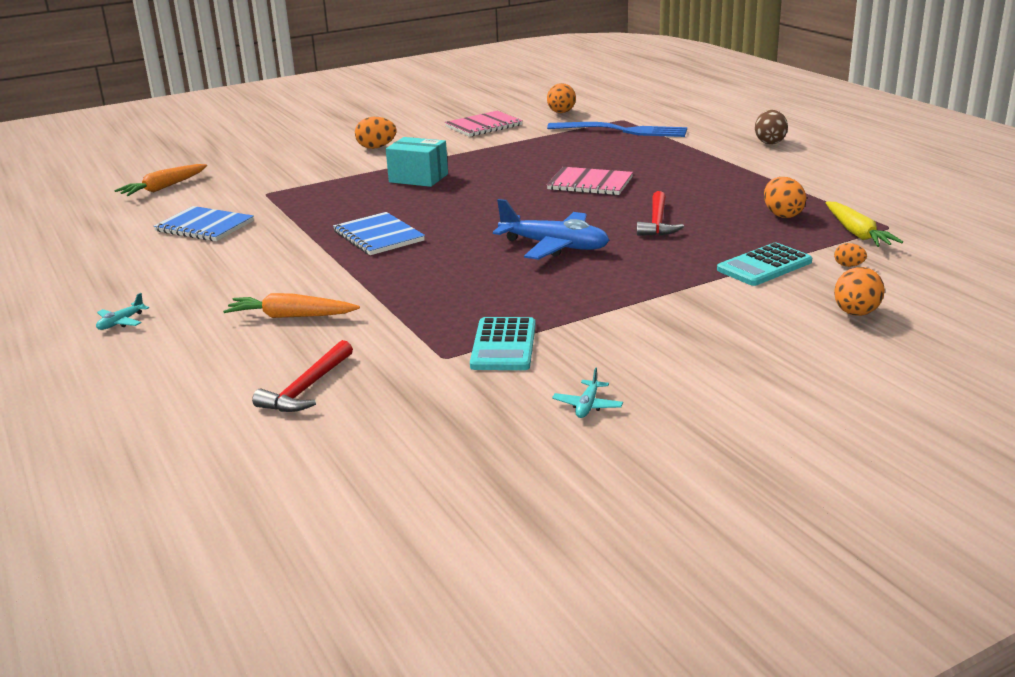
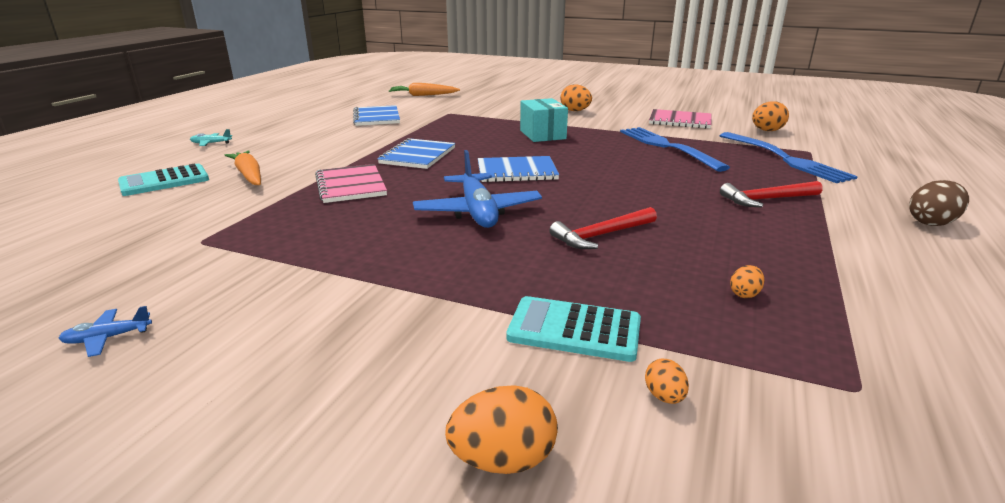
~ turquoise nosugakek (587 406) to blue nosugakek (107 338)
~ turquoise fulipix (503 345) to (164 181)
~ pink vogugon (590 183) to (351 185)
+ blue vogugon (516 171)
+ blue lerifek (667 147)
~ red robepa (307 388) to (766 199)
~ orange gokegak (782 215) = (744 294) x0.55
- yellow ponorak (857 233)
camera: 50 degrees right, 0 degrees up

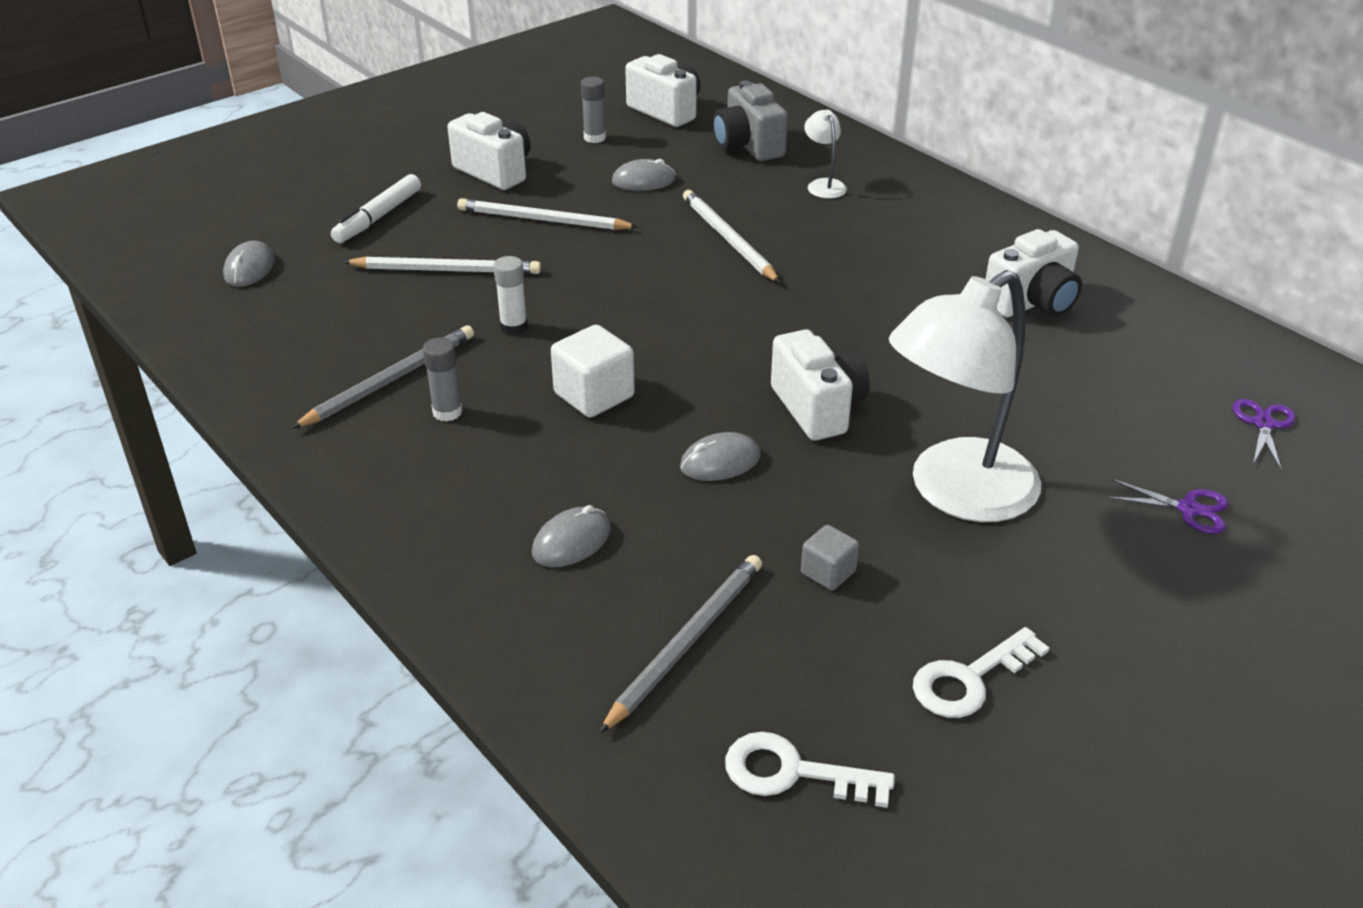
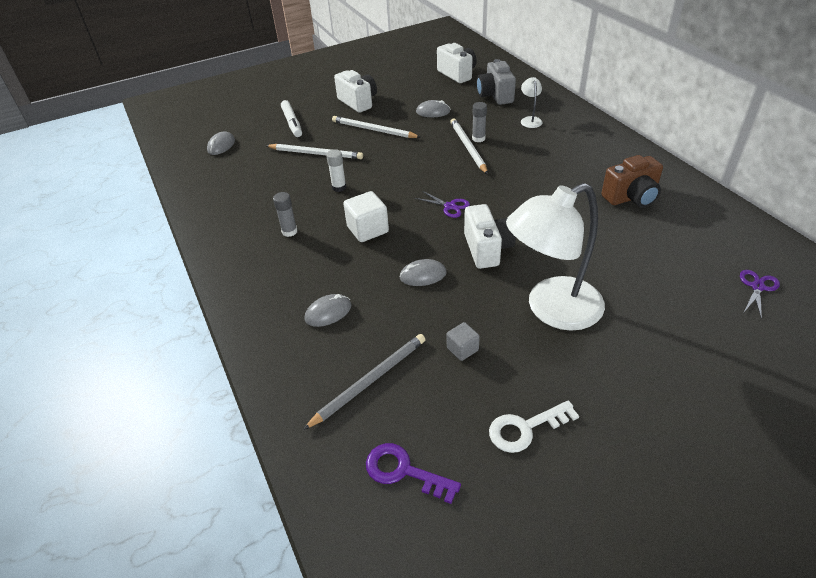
~ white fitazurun (378 217) = (292 123) 60 degrees counterclockwise
~ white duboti (793 772) to purple duboti (404 471)
~ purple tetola (1188 509) to (450 206)
~ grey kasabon (594 138) to (478 138)
~ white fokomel (1032 303) to brown fokomel (631 197)
- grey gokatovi (390 380)
camera: 15 degrees right, 5 degrees up

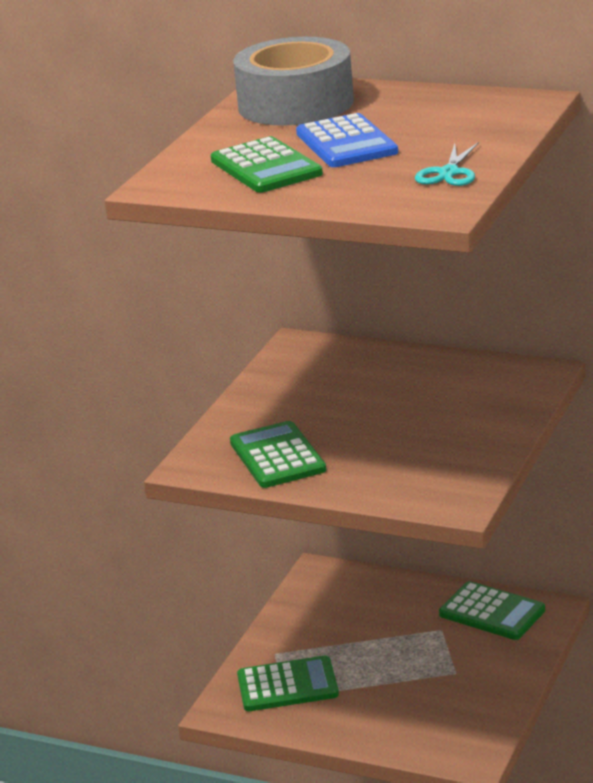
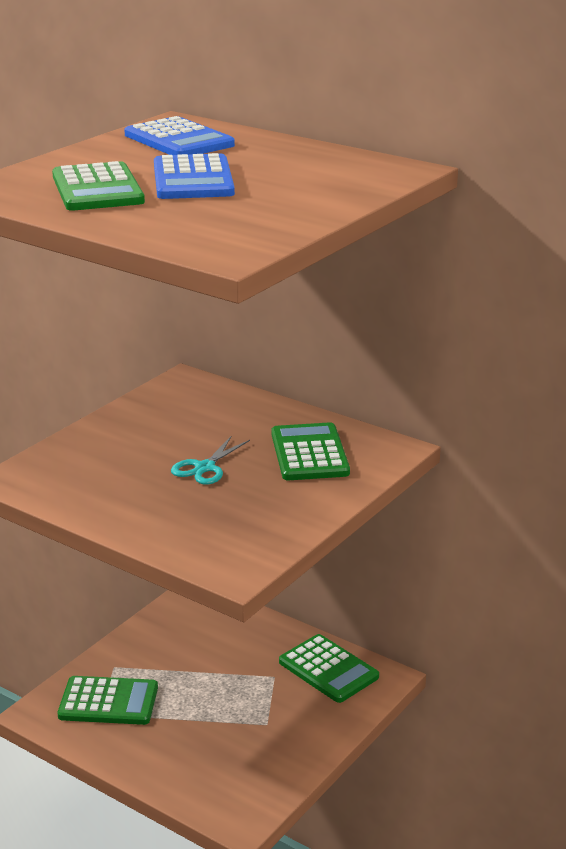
~ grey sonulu (295 104) to blue fulipix (178 140)
~ turquoise tetola (449 173) to (205 468)
~ green fulipix (277 456) to (309 453)
camera: 10 degrees right, 0 degrees up

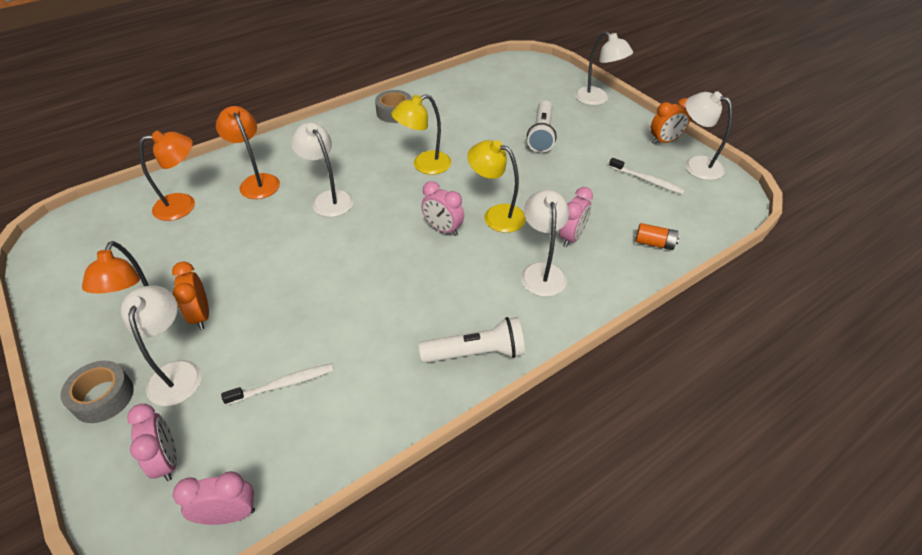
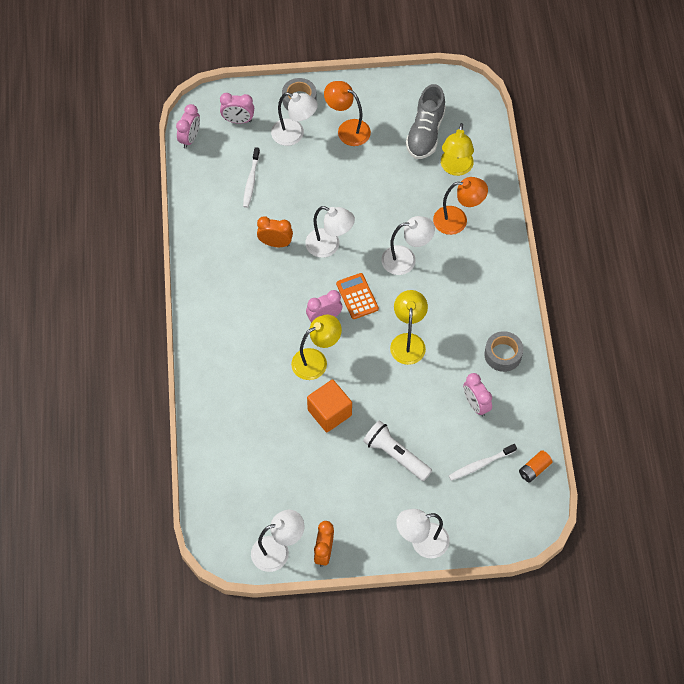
~ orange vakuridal (201 315) to (275 243)
~ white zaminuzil (541 272) to (329 246)
+ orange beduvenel (329 412)
+ orange fulipix (357 296)
+ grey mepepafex (425 133)
~ orange zaminuzil (184 205) to yellow zaminuzil (455 168)
~ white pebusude (647 180) to (480 464)
~ pink vakuridal (571 237) to (476 405)
~ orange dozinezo (654 243) to (534 469)
- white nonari (476 353)
camera: 120 degrees right, 15 degrees up

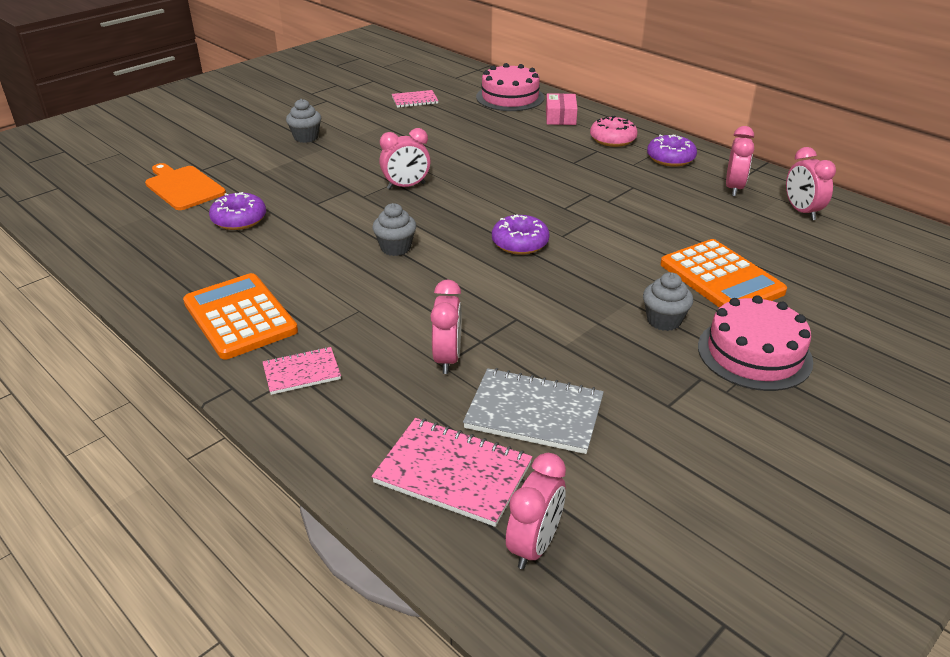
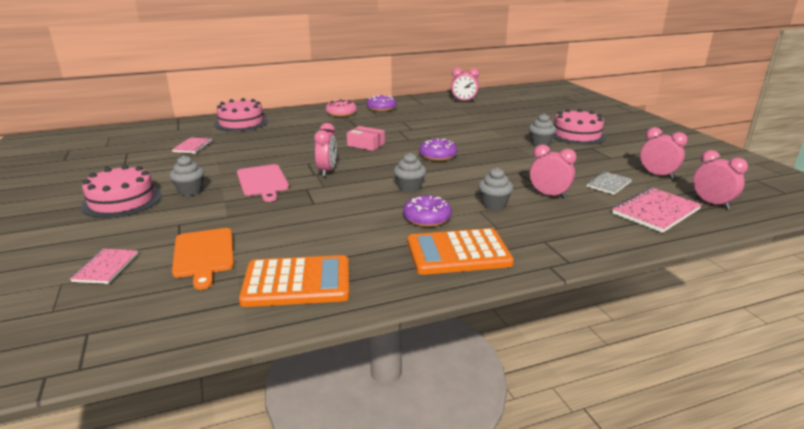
~ pink vogugon (302 372) to (106 267)
+ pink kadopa (122 201)
~ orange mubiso (183 187) = (204 255) 90 degrees counterclockwise
+ pink mubiso (262 181)
~ orange fulipix (721 278) to (297 282)
~ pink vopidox (560 117) to (366 144)
~ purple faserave (239 219) to (427 218)
+ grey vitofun (494 204)
~ grey vogugon (534 413) = (608 184) x0.60
~ pink vakuridal (734 188) to (657 175)
camera: 65 degrees left, 10 degrees down

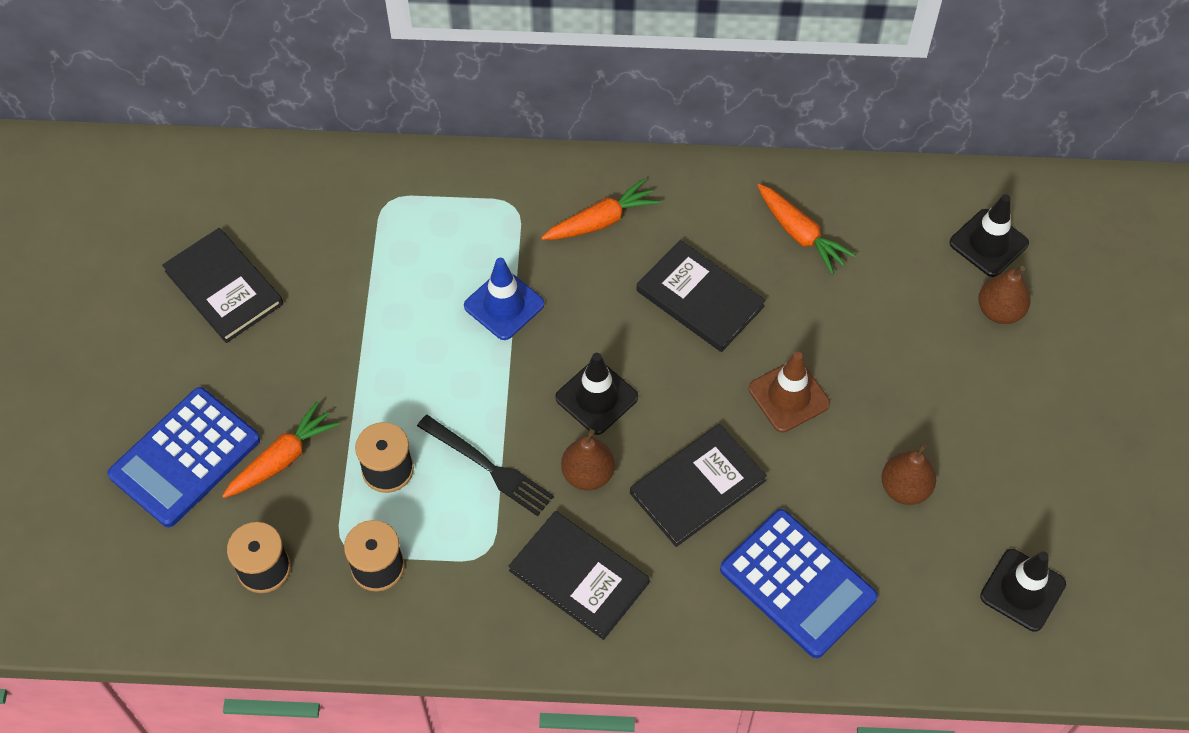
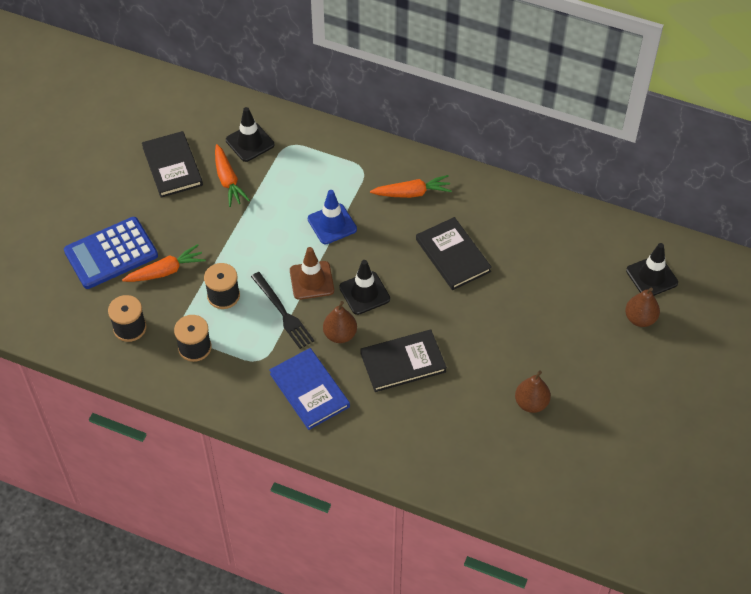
~ orange ponorak (800 234) to (228 180)
~ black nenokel (1022 590) to (250 142)
~ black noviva (579 577) to blue noviva (309 390)
~ brown nenokel (789 396) to (311 280)
- blue fulipix (797 583)
camera: 20 degrees right, 5 degrees down

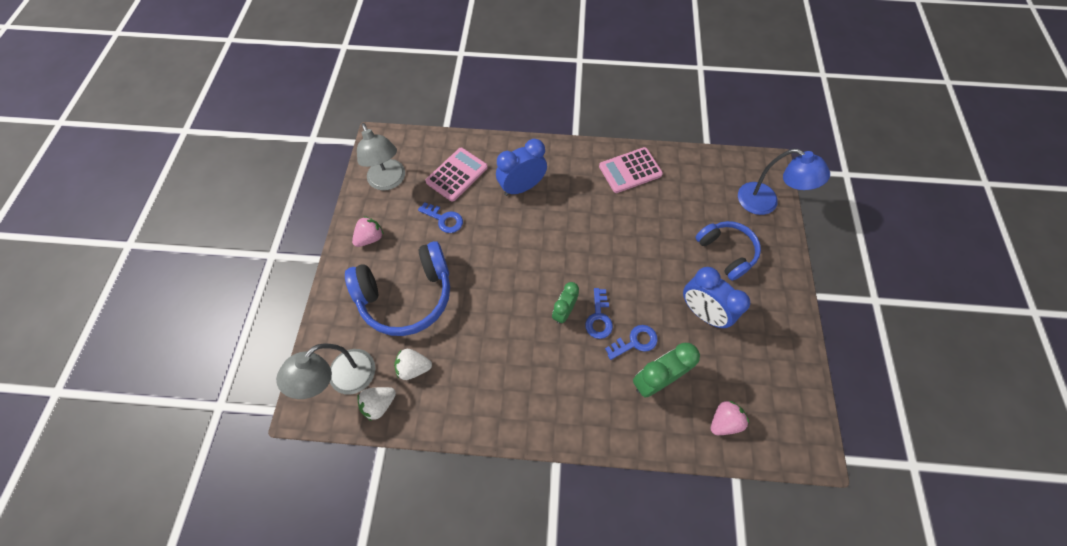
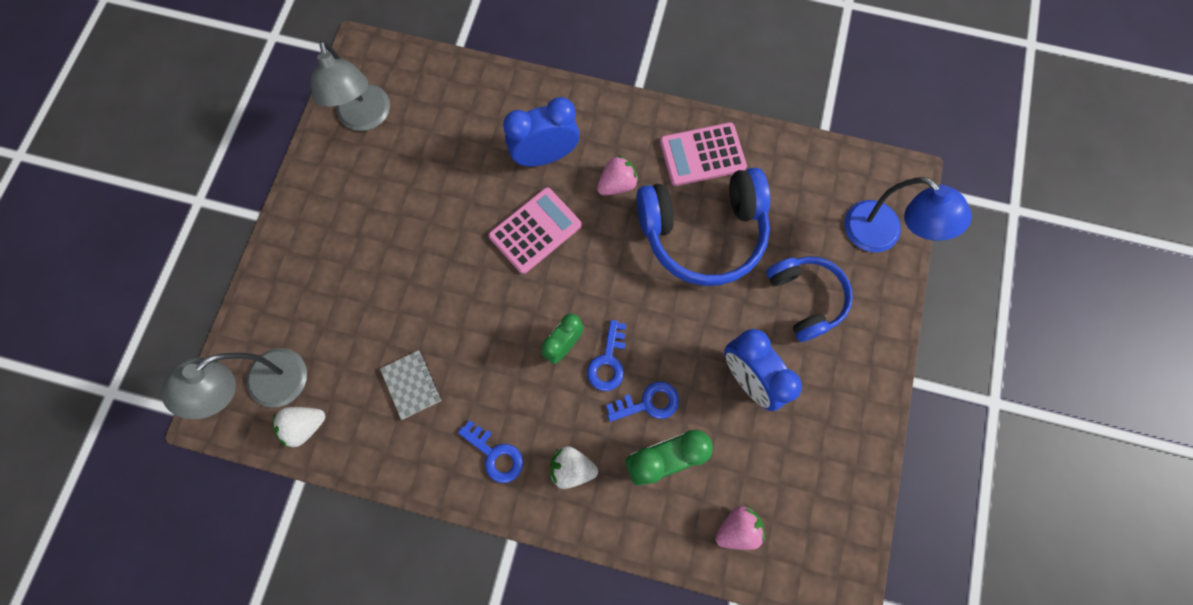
+ grey vogugon (411 385)
~ blue duboti (444 219) to (495 454)
~ pink fulipix (457 175) to (535 231)
~ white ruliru (414 367) to (572 468)
~ pink ruliru (370 238) to (617 184)
~ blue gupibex (407 295) to (703 233)
camera: 10 degrees right, 10 degrees up

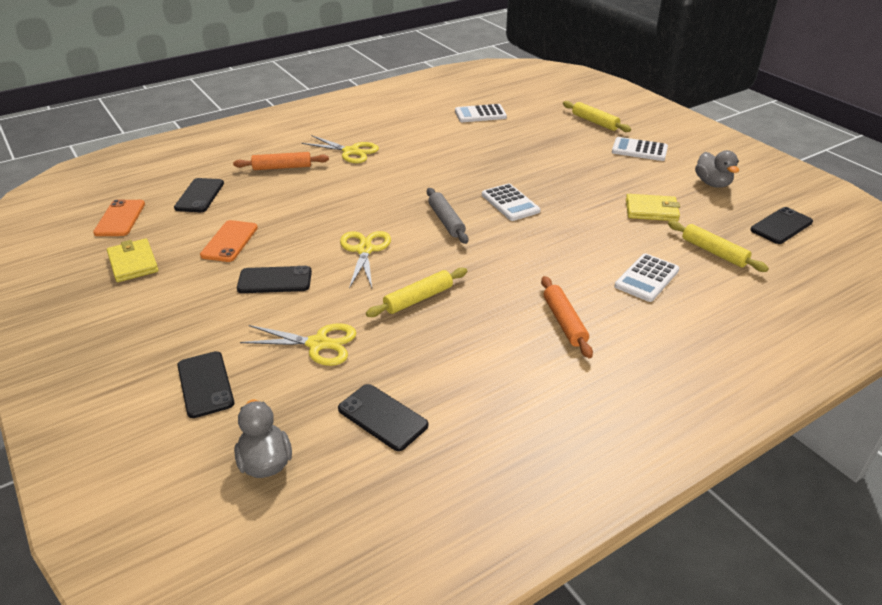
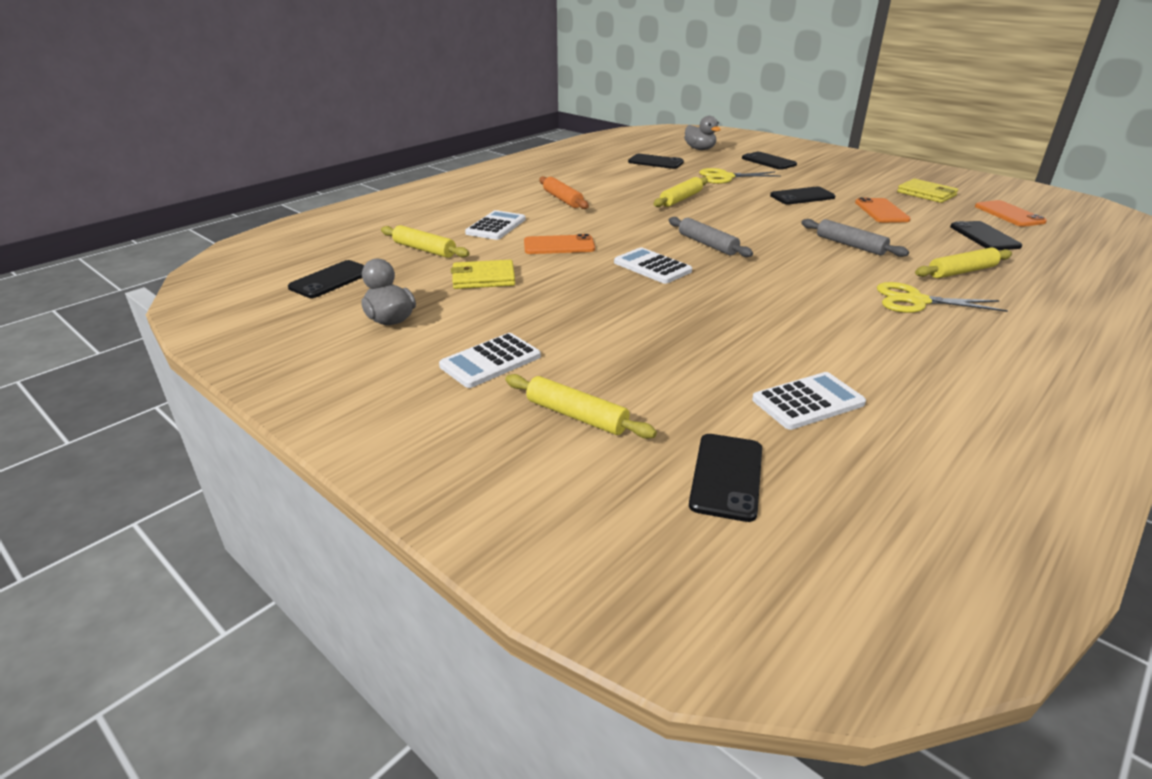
~ white fulipix (639 150) = (490 361) 135 degrees clockwise
+ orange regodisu (559 245)
+ black regodisu (726 476)
+ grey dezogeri (850 245)
~ orange dezogeri (282 167) to yellow dezogeri (961 271)
- yellow tetola (364 250)
camera: 165 degrees right, 5 degrees down

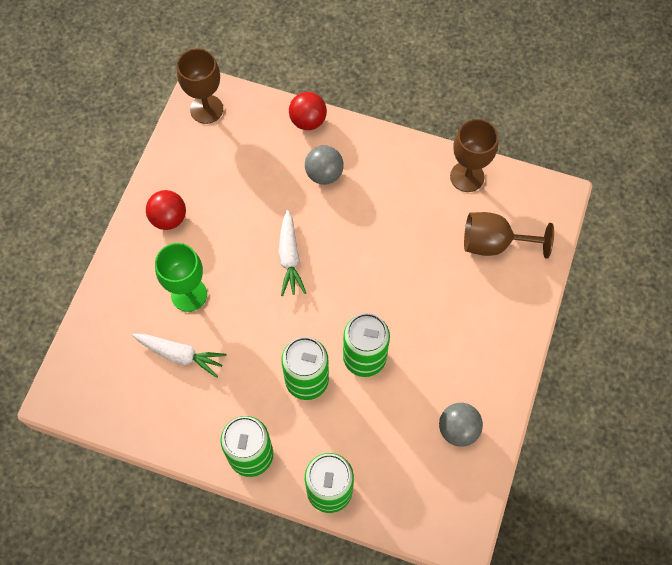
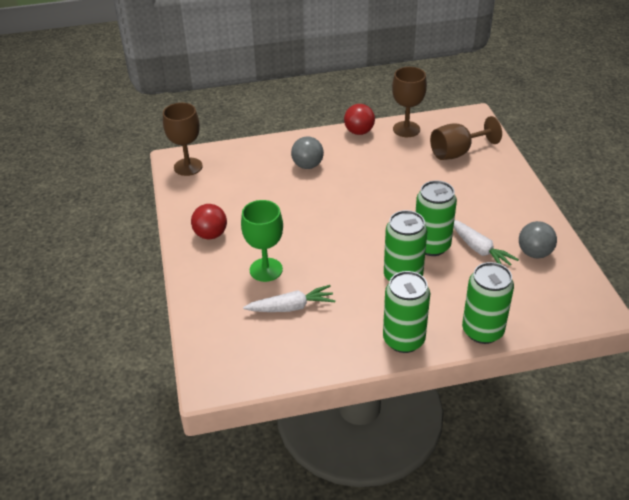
~ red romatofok (308 121) to (359 132)
~ white ponorak (289 257) to (479 249)
camera: 30 degrees left, 25 degrees down

